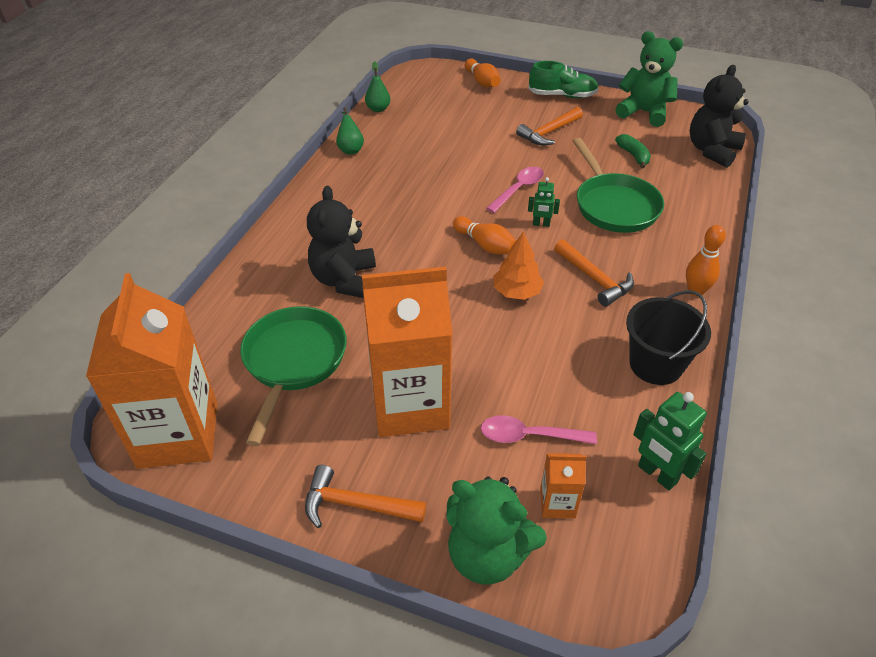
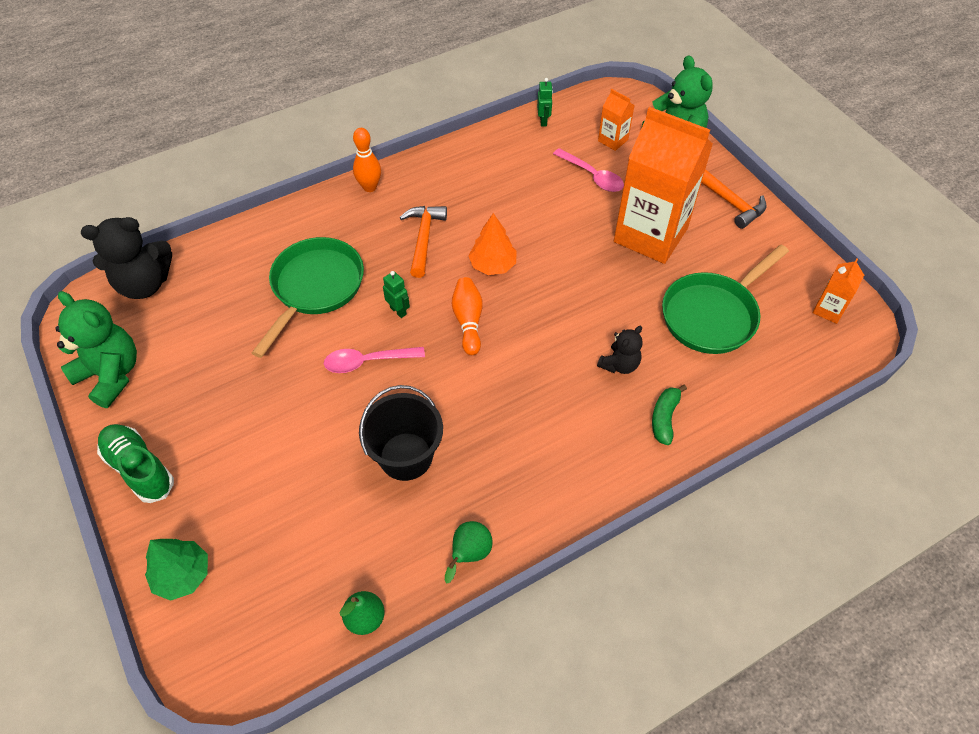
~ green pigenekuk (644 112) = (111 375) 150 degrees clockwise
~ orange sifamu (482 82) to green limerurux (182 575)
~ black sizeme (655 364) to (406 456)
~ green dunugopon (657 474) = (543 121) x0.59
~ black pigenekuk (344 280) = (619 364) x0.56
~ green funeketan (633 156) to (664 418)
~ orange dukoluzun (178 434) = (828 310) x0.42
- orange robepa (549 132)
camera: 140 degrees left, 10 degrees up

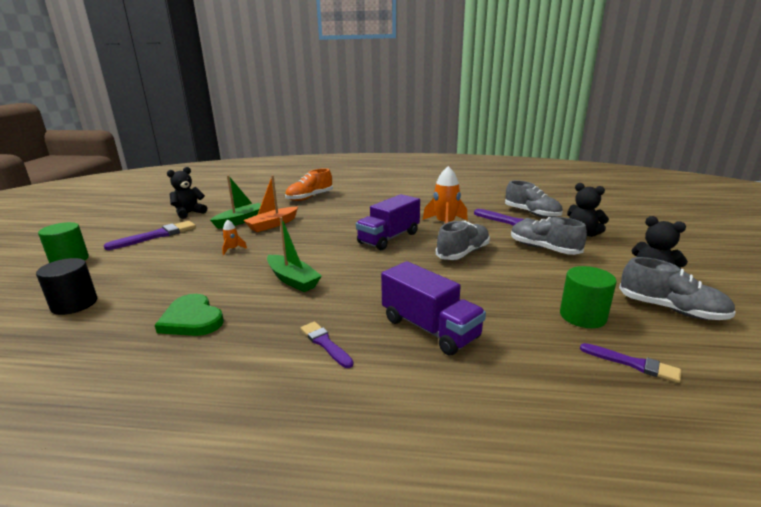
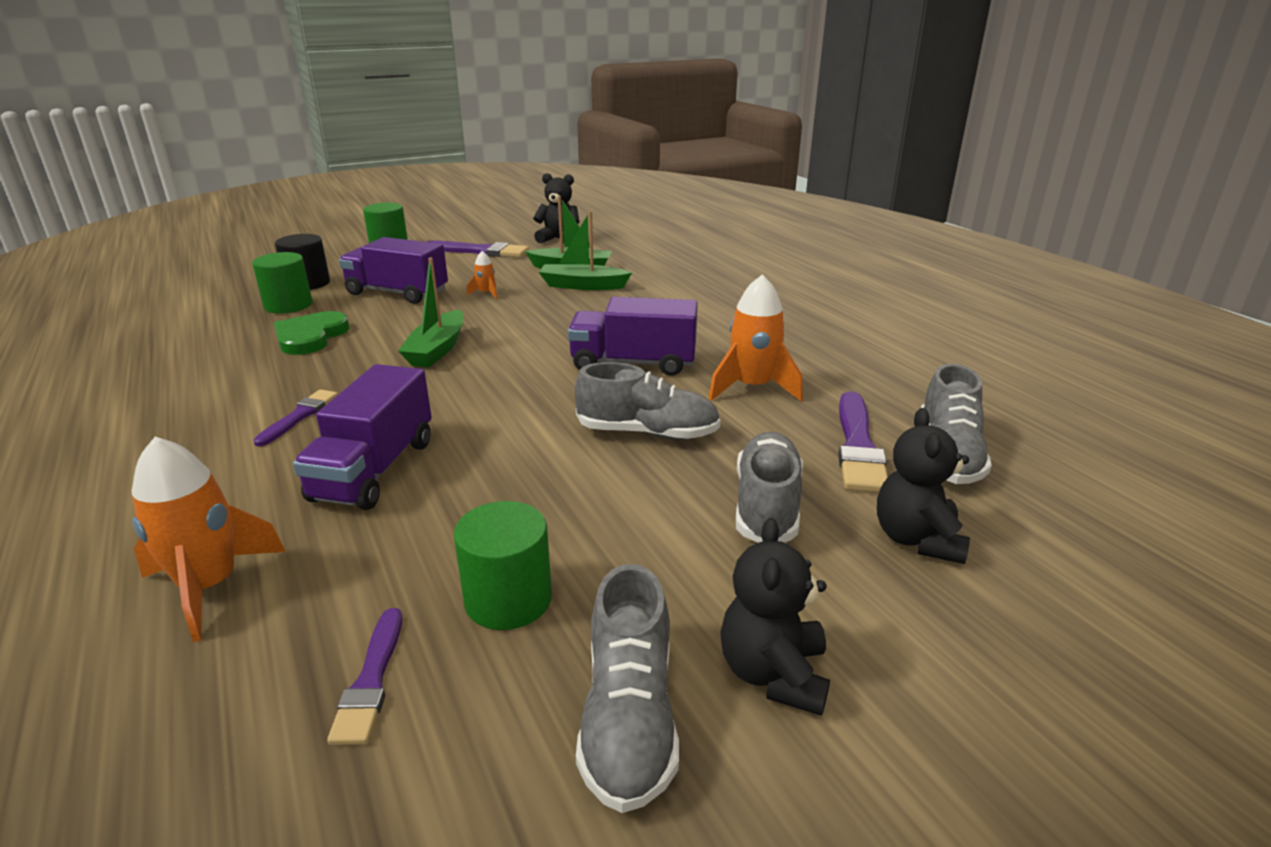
+ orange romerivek (210 586)
+ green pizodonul (288 305)
+ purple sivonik (397 293)
~ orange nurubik (273 224) to green nurubik (582 286)
- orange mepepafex (310 197)
camera: 55 degrees right, 5 degrees up

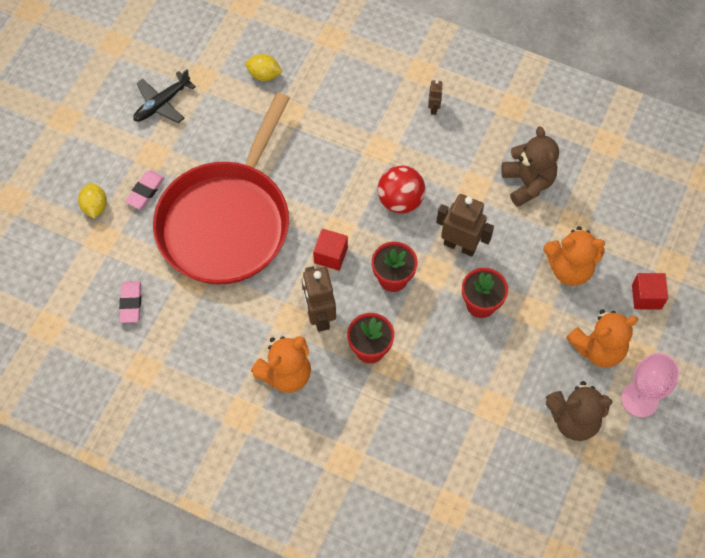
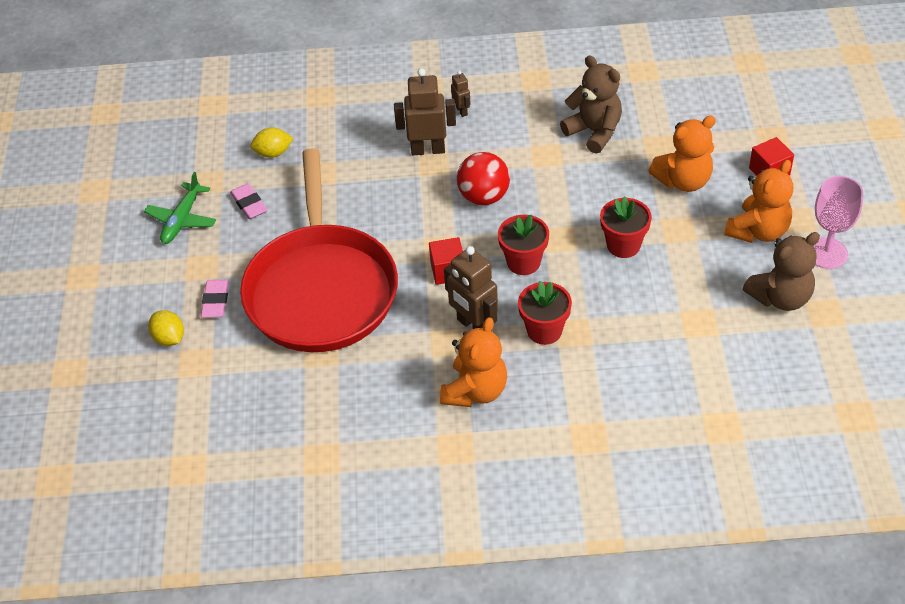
~ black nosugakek (162 103) to green nosugakek (182 219)
~ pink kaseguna (131 303) to (249 204)
~ brown dunugopon (460 245) to (428 150)
camera: 25 degrees left, 15 degrees down

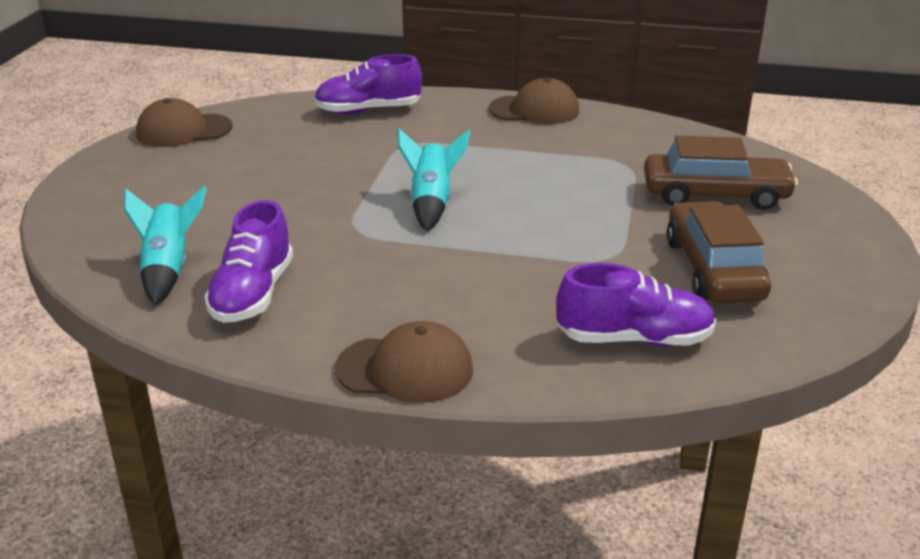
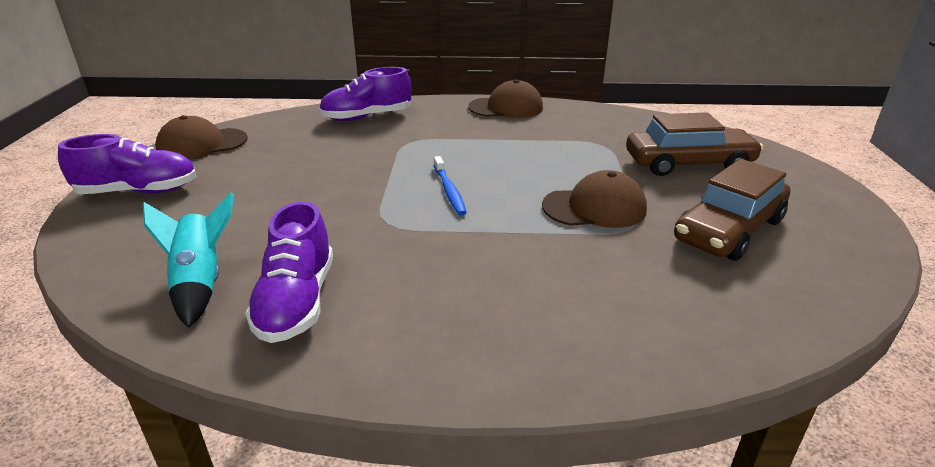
~ purple mepepafex (634 339) to (139 191)
~ turquoise romerivek (431 203) to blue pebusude (449 191)
~ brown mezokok (405 369) to (594 207)
~ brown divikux (713 270) = (729 230) 120 degrees counterclockwise
camera: 10 degrees left, 0 degrees up

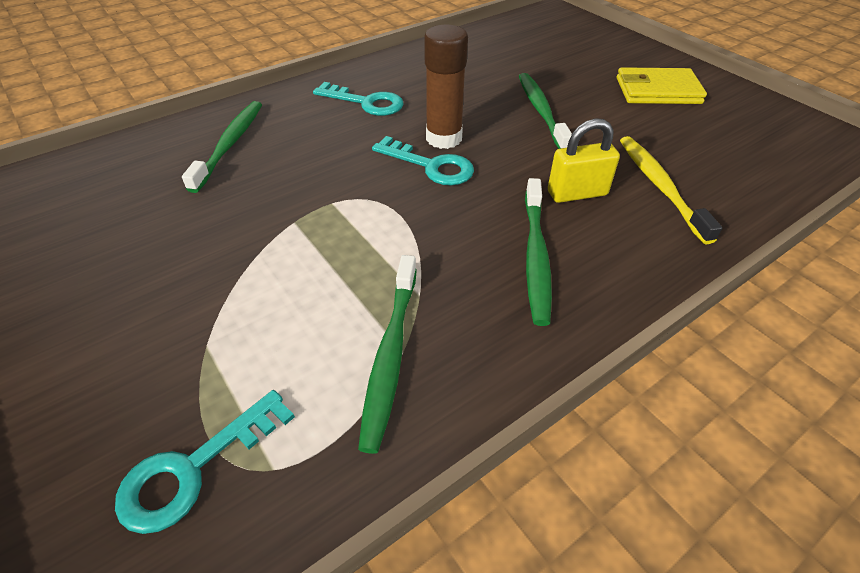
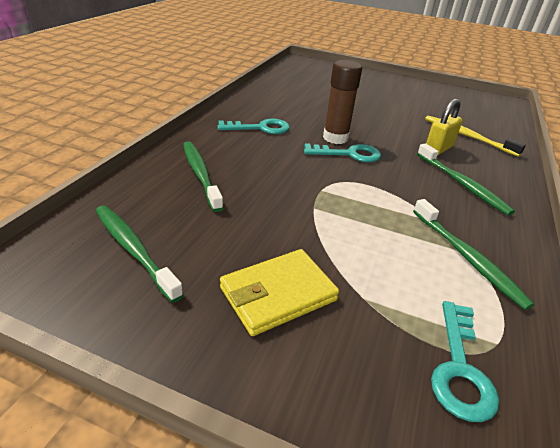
~ green pebusude (541 111) to (134 249)
~ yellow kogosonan (657 91) to (278 294)
camera: 35 degrees left, 10 degrees down

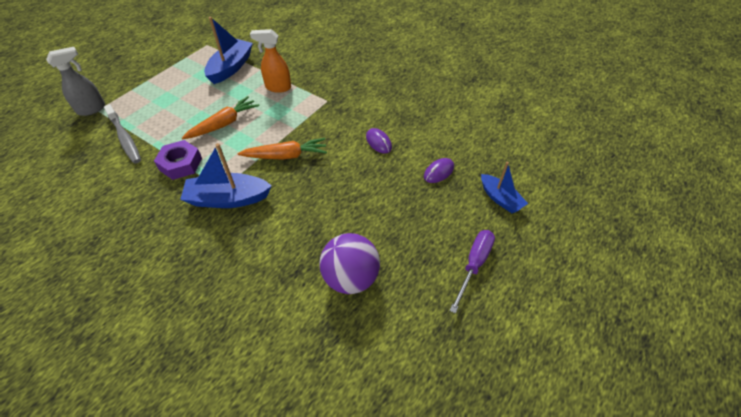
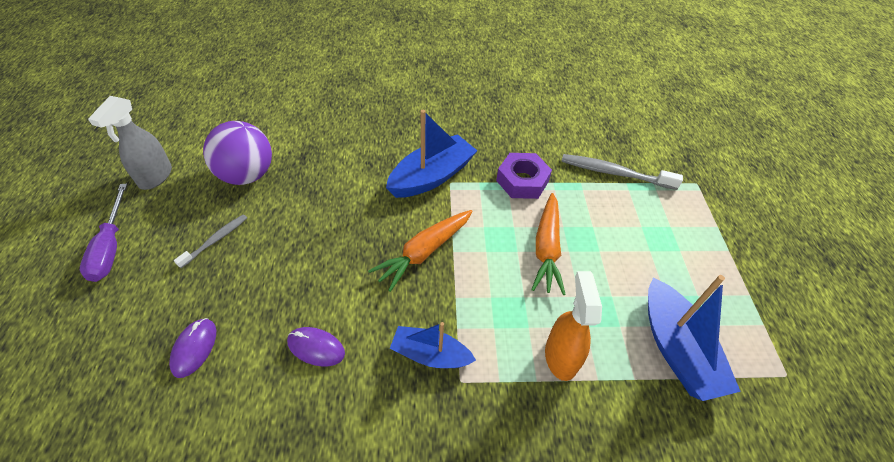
~ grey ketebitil (92 109) to (155 177)
+ grey pebusude (215 240)
~ blue nurubik (500 199) to (430 354)
~ orange ketebitil (278 87) = (560 356) 60 degrees counterclockwise
camera: 140 degrees right, 0 degrees up

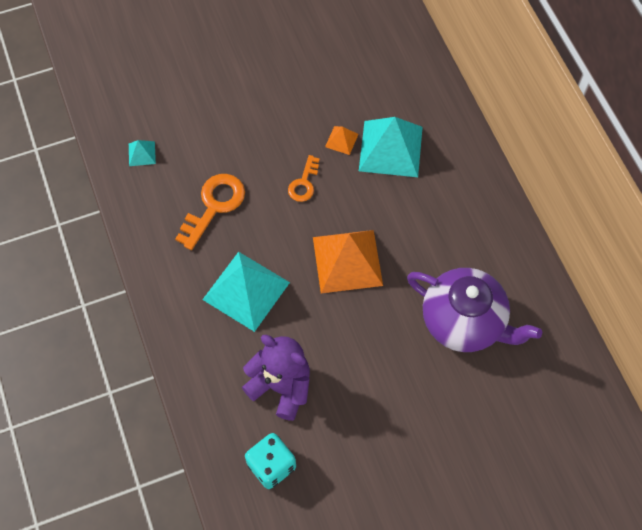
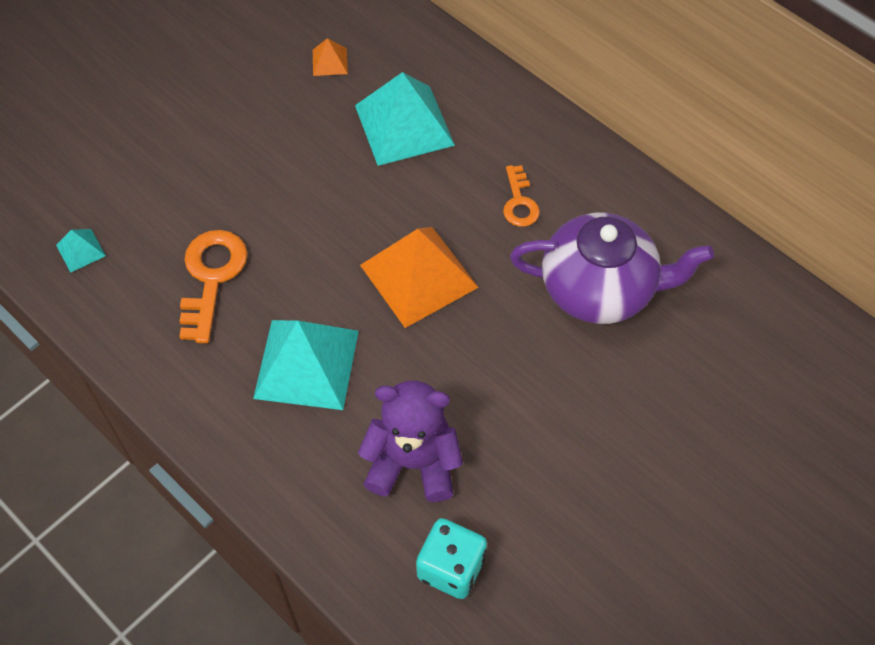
~ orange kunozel (341 140) to (330 61)
~ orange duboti (304 183) to (519 202)
camera: 25 degrees left, 5 degrees down

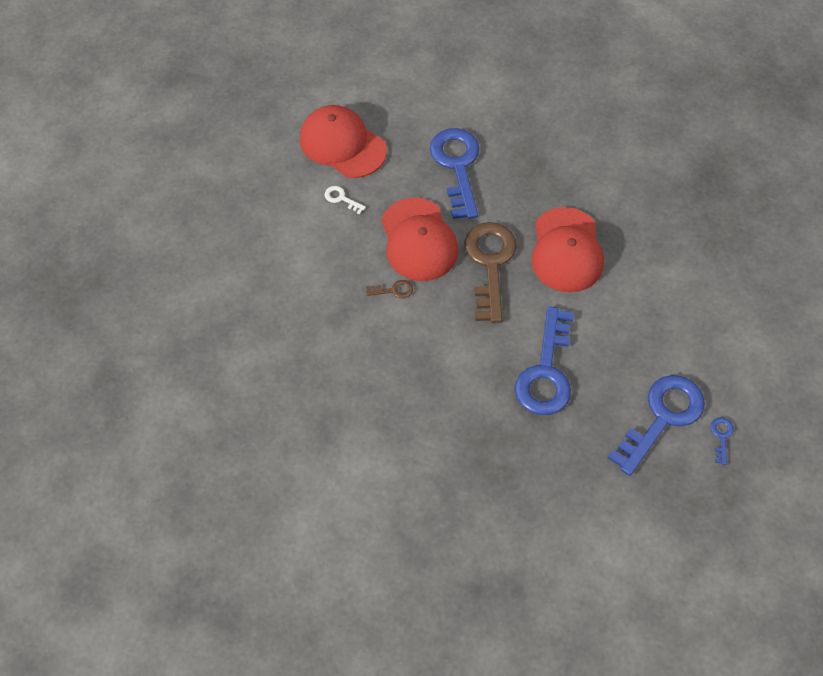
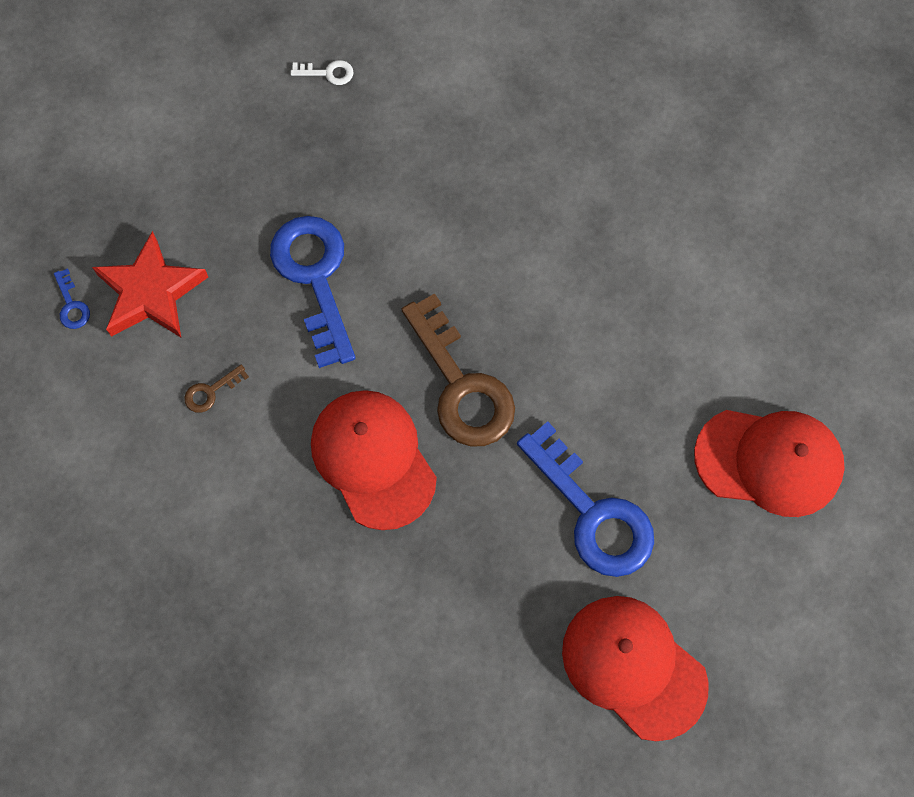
~ blue duboti (662 417) to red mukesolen (151 292)
~ brown duboti (393 290) to (211 391)
~ white duboti (341 198) to (328 73)
~ red mezokok (418 240) to (633 667)
camera: 150 degrees right, 10 degrees up

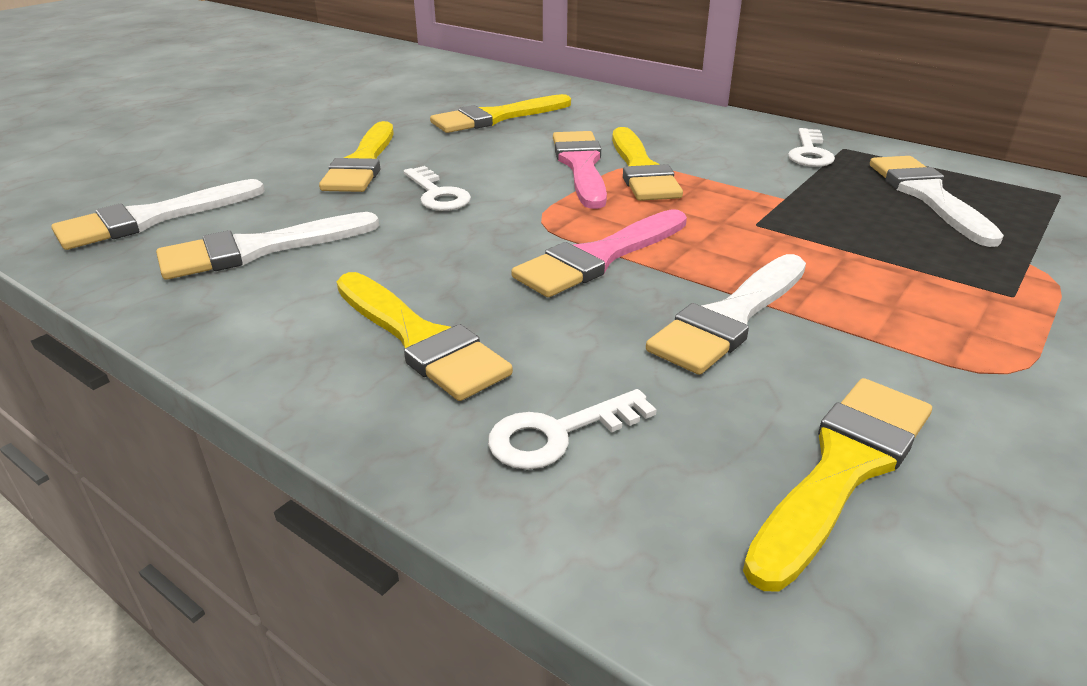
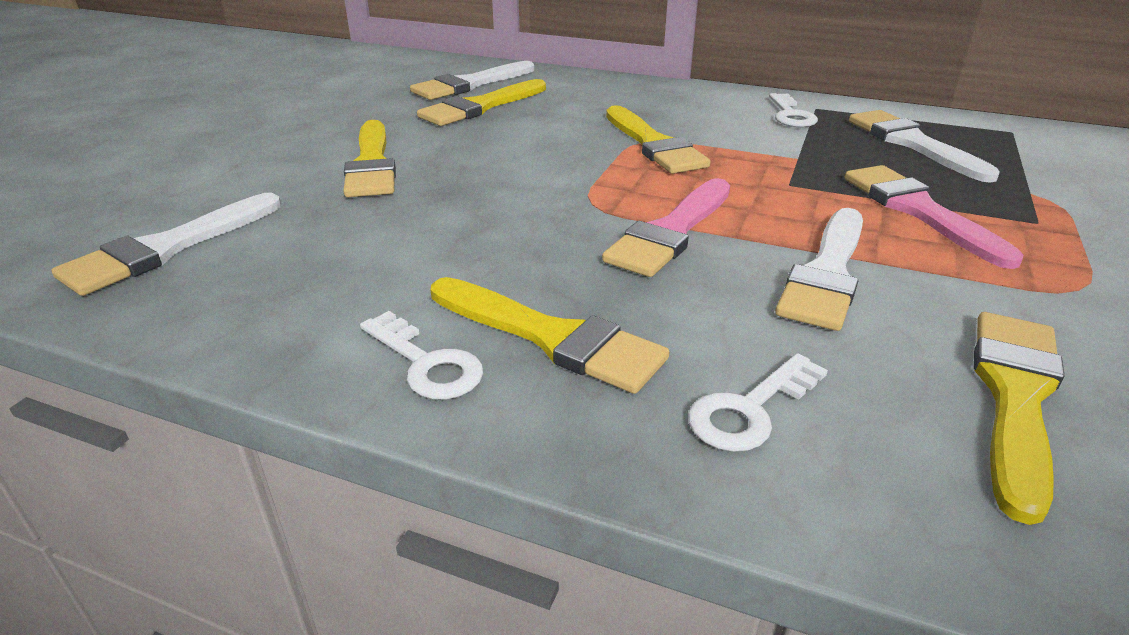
~ white duboti (437 194) to (426 363)
~ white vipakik (259 249) to (470 84)
~ pink vipakik (581 166) to (919 211)
camera: 15 degrees left, 0 degrees up

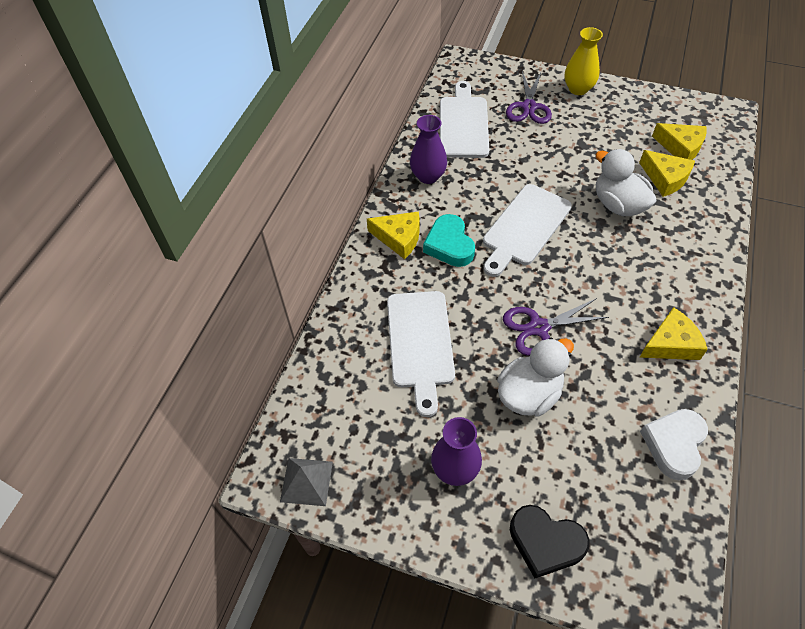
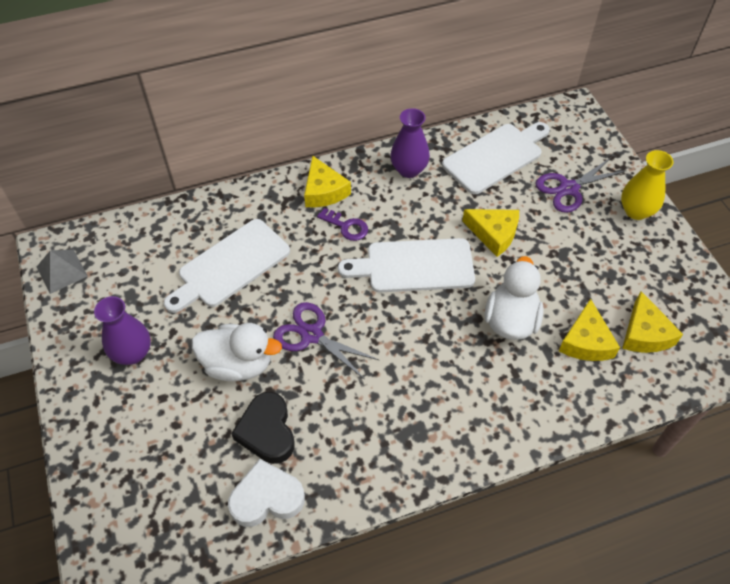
~ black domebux (545 542) to (267 431)
~ turquoise domebux (449 245) to purple duboti (346 226)
~ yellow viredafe (671 344) to (494 234)
camera: 50 degrees right, 0 degrees up

